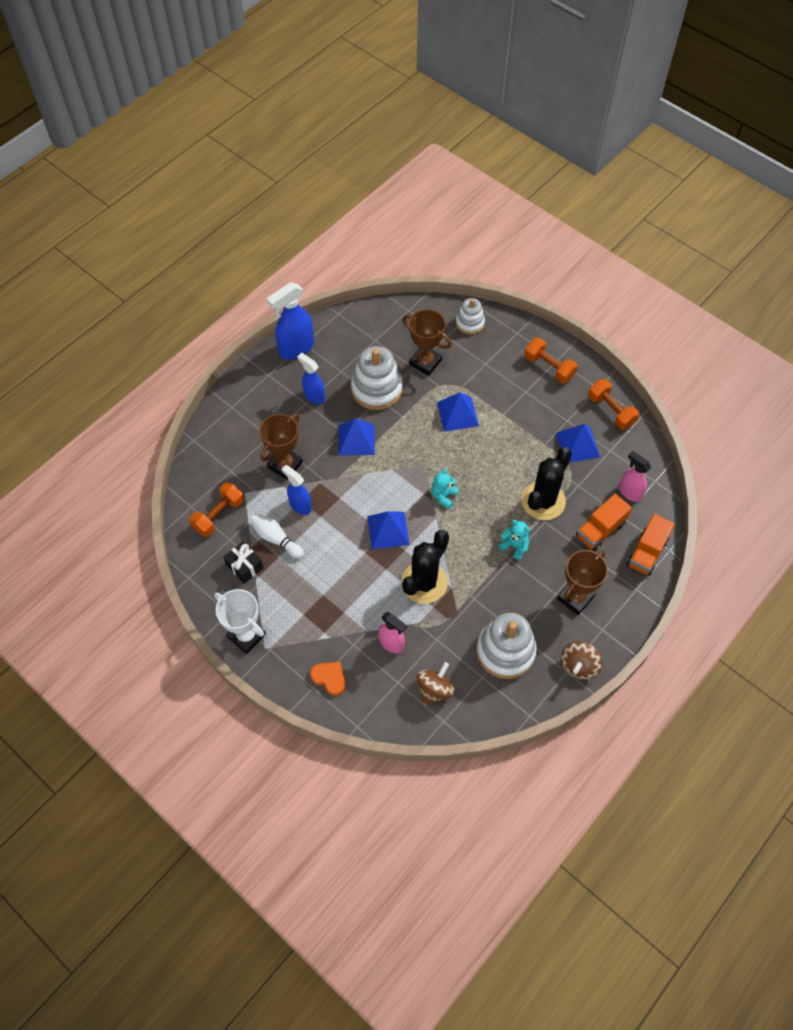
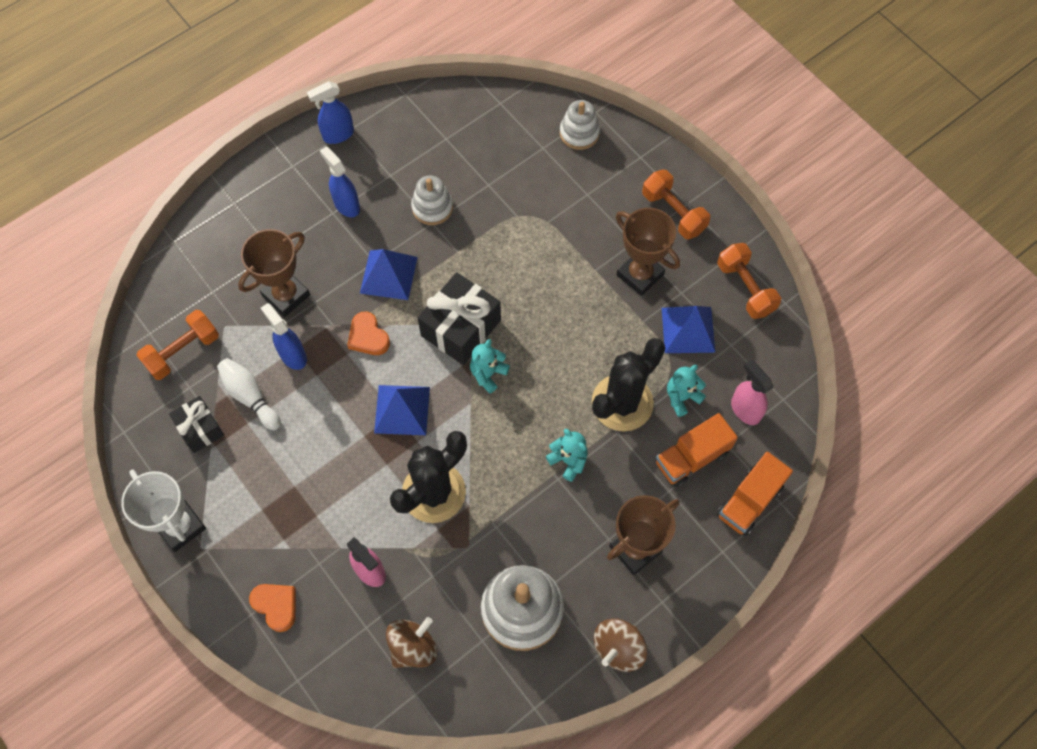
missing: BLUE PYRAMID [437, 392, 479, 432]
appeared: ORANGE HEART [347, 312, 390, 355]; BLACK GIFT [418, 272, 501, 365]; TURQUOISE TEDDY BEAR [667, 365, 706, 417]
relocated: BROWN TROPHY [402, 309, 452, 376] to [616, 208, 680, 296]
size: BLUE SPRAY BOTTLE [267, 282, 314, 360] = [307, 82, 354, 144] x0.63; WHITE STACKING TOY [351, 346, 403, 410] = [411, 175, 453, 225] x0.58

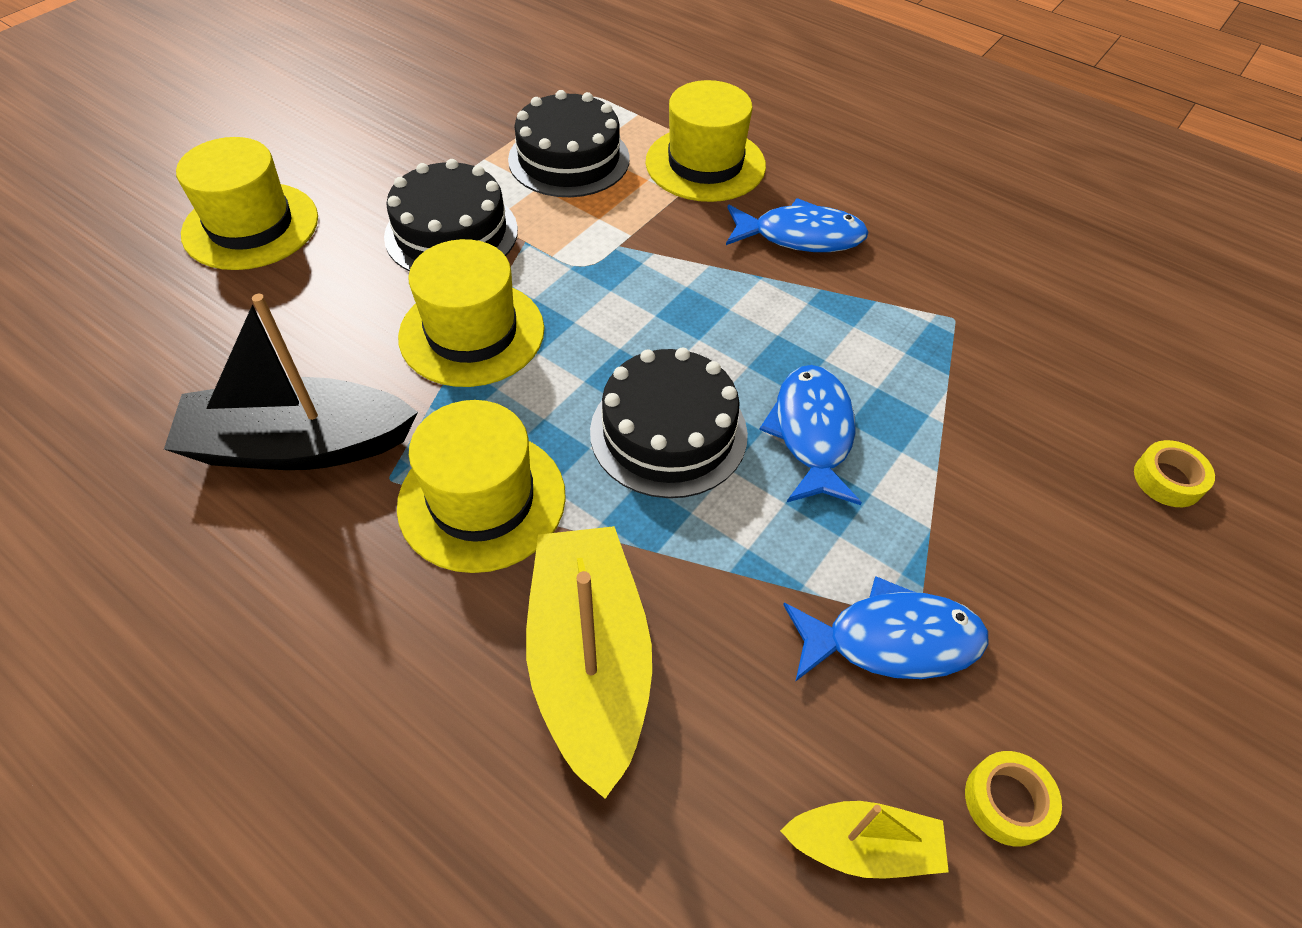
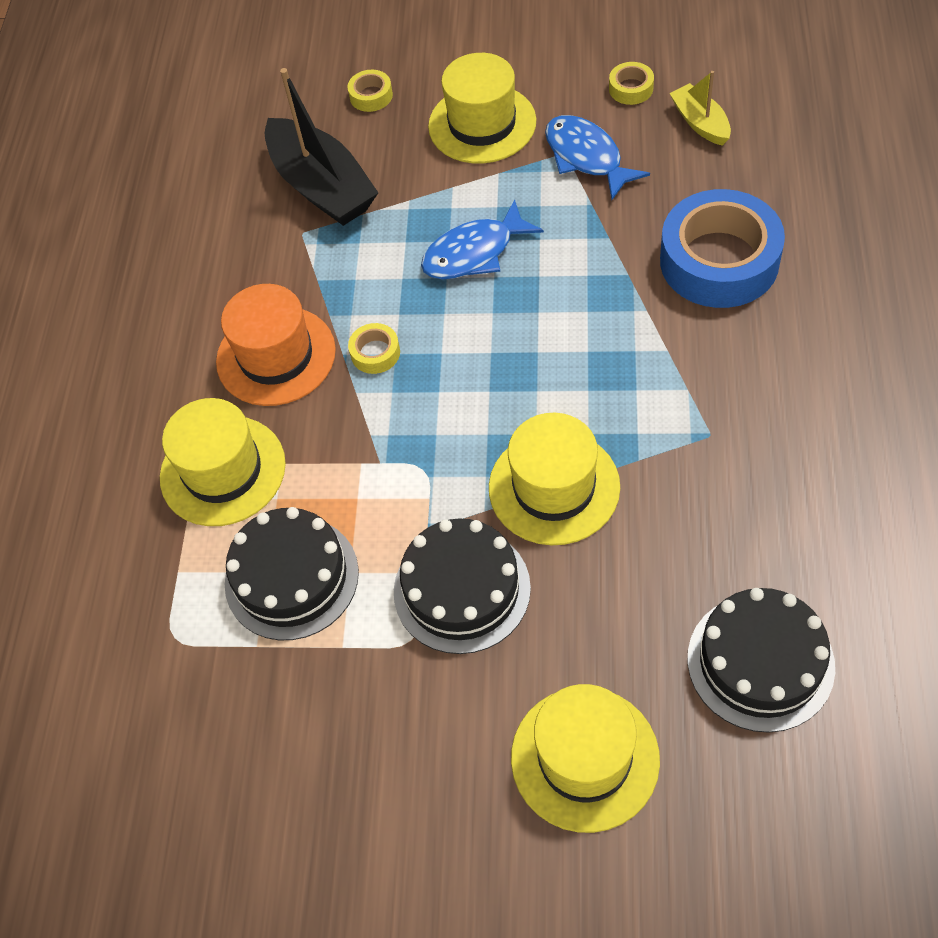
appeared: YELLOW TAPE [348, 323, 400, 374]
relocated: BLACK BOAT [164, 294, 418, 470] to [265, 68, 378, 226]; YELLOW HAT [397, 400, 566, 573] to [428, 53, 536, 163]; BLACK CAKE [590, 348, 748, 498] to [688, 588, 835, 733]
exchanged: YELLOW BOAT [526, 526, 652, 799] to BLUE TAPE [660, 189, 785, 308]; BLUE FISH [726, 198, 869, 252] to ORANGE HAT [216, 284, 336, 406]

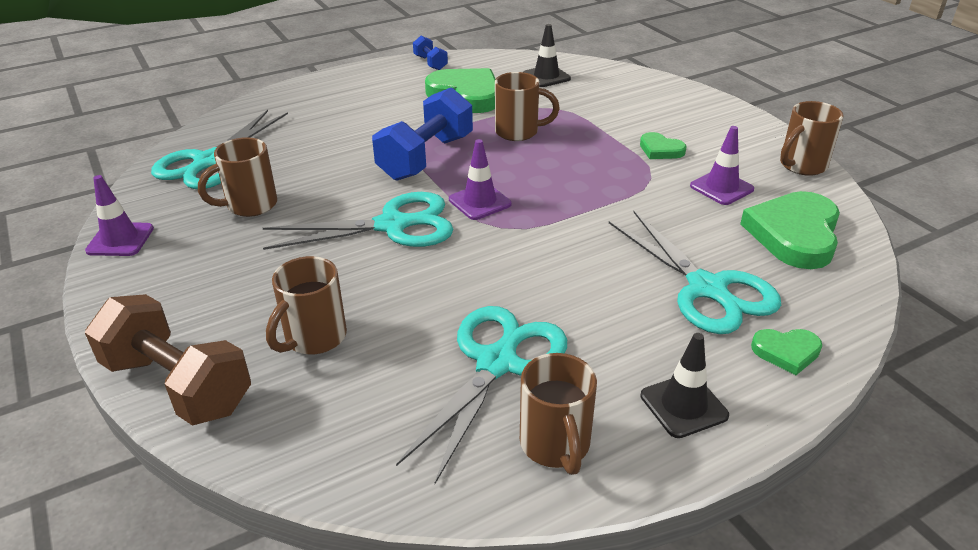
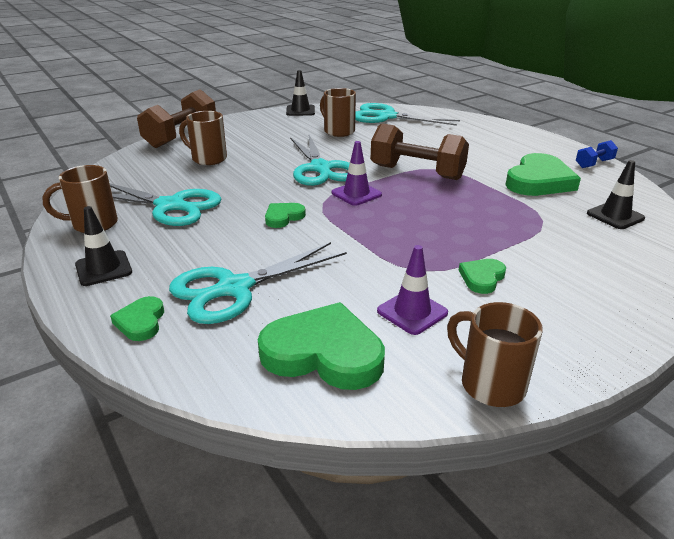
missing: BROWN MUG [495, 72, 560, 141]
appeared: GREEN HEART [265, 203, 306, 228]
colour: PURPLE TRAFFIC CONE [85, 175, 154, 256] to BLACK TRAFFIC CONE [286, 70, 315, 116]; BLUE DUMBBELL [372, 87, 473, 181] to BROWN DUMBBELL [371, 124, 469, 180]

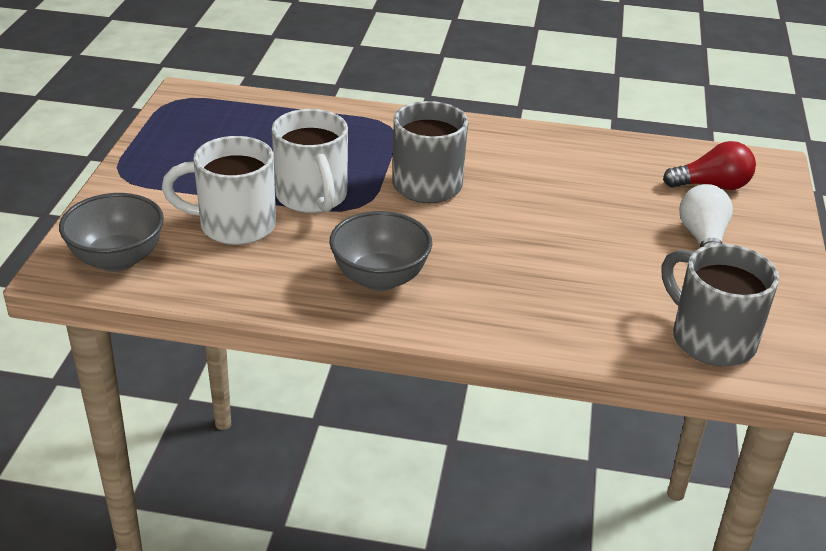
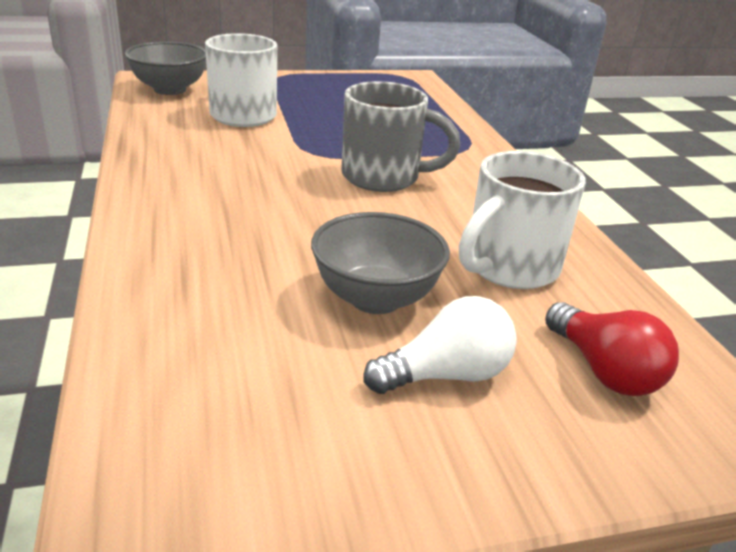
missing: GREY MUG [662, 244, 779, 366]
relocated: WHITE MUG [272, 109, 348, 213] to [459, 151, 586, 289]; GREY BOWL [329, 211, 432, 291] to [311, 212, 450, 314]

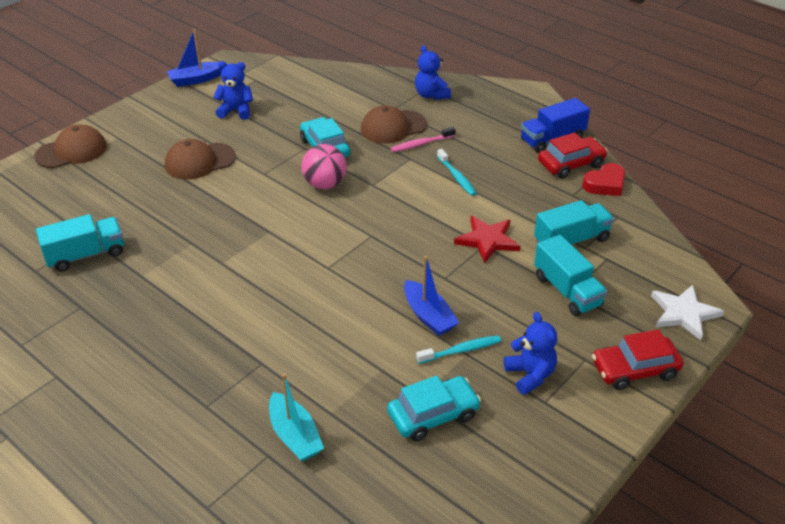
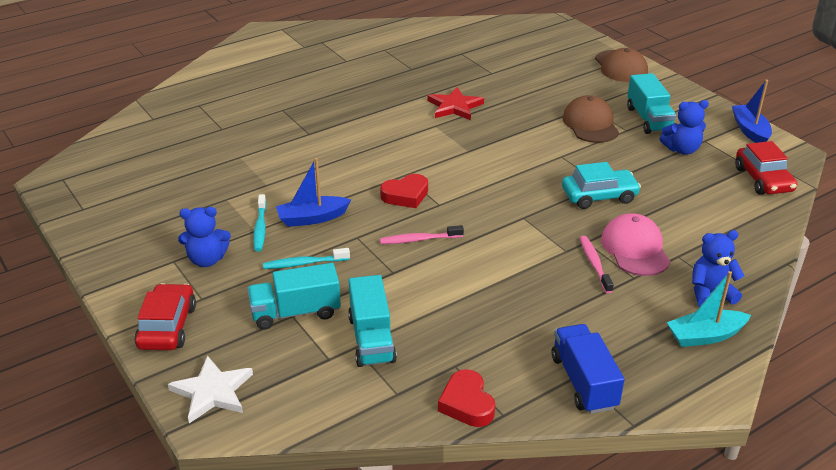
missing: PINK BALL [301, 144, 347, 189]; TURQUOISE CAR [387, 375, 481, 441]
appeared: RED HEART [380, 174, 428, 208]; PINK TOOTHBRUSH [380, 225, 464, 244]
relocated: TURQUOISE TRUCK [36, 214, 124, 272] to [627, 73, 676, 134]; TURQUOISE BOAT [269, 373, 324, 462] to [667, 271, 751, 347]; TURQUOISE TOOTHBRUSH [437, 149, 477, 196] to [263, 248, 350, 269]; RED STAR [454, 216, 520, 264] to [427, 87, 484, 120]; RED CAR [538, 133, 607, 179] to [735, 141, 797, 195]
colour: BROWN CAP [361, 105, 427, 144] to PINK CAP [601, 213, 670, 276]
spun: BLUE TEDDY BEAR [213, 61, 253, 120] = [660, 100, 709, 155] 60 degrees clockwise

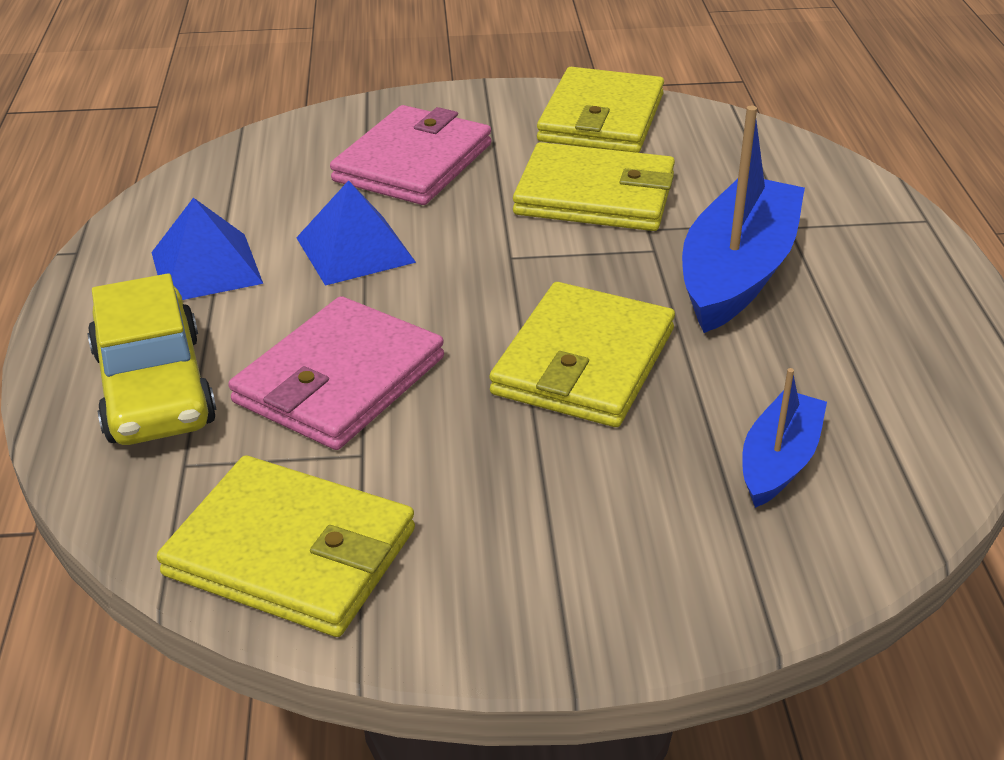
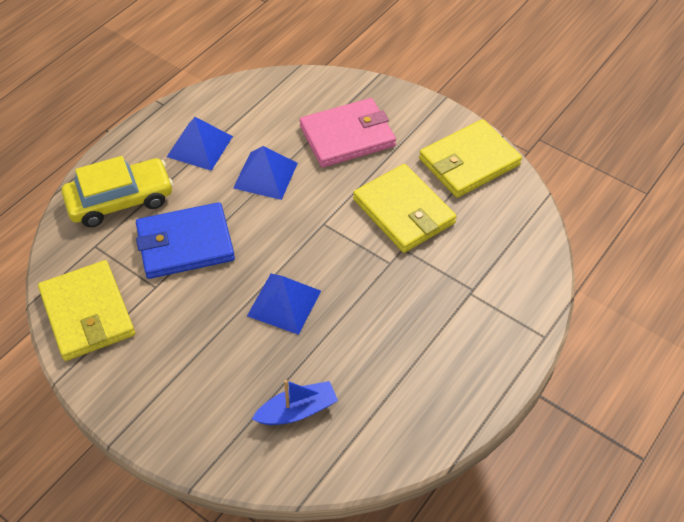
missing: BLUE BOAT [682, 106, 805, 333]
exchanged: YELLOW WALLET [489, 282, 675, 427] to BLUE PYRAMID [247, 274, 321, 335]
colour: PINK WALLET [228, 296, 444, 450] to BLUE WALLET [136, 202, 235, 279]
spun: YELLOW CAR [87, 273, 217, 445] = [61, 156, 173, 227] 135 degrees counterclockwise

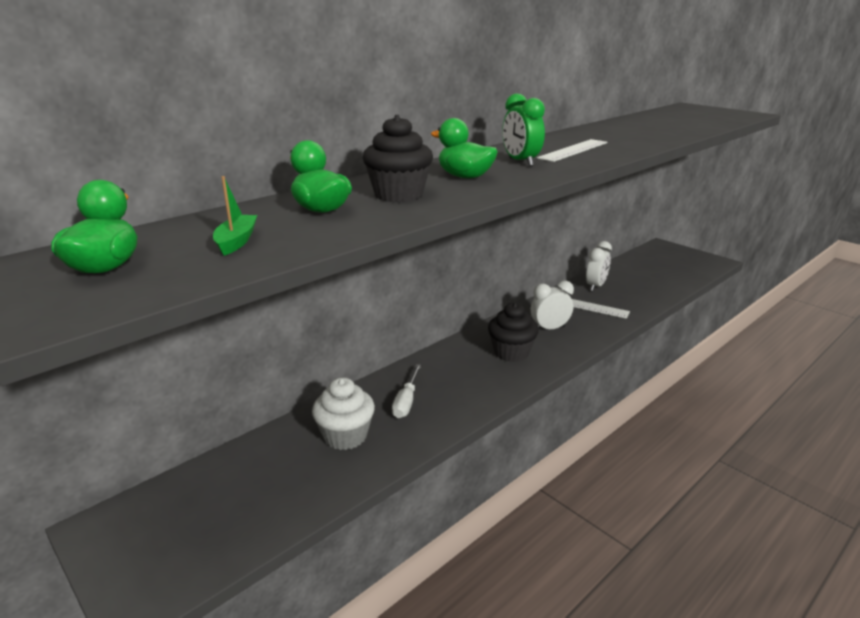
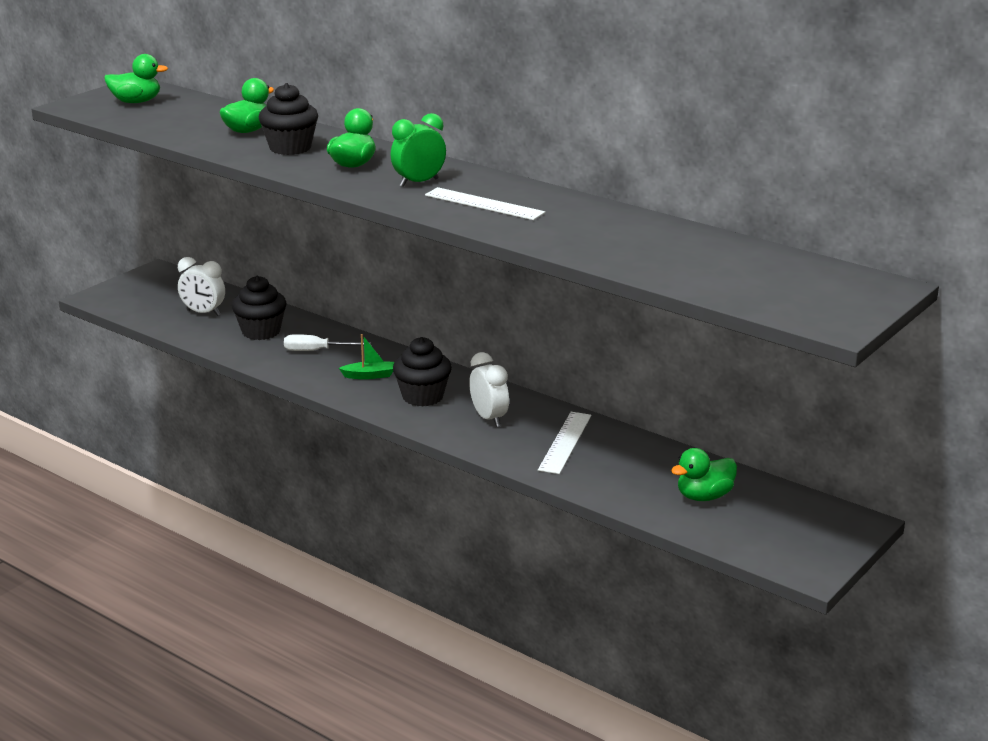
appeared: GREEN DUCK [671, 448, 737, 501]
relocated: GREEN BOAT [213, 176, 257, 256] to [339, 334, 394, 379]; WHITE CLOCK [586, 241, 612, 291] to [178, 257, 225, 316]
colour: WHITE CUPCAKE [312, 377, 375, 450] to BLACK CUPCAKE [232, 276, 287, 340]

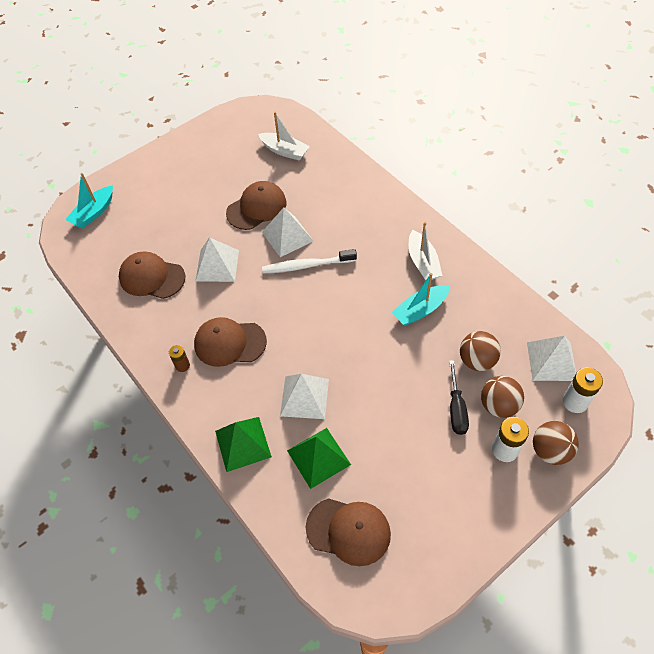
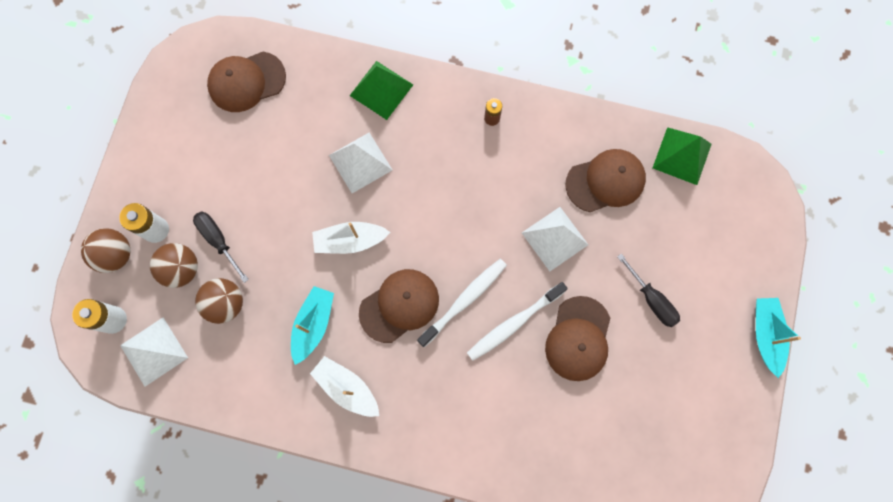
appeared: BLACK SCREWDRIVER [617, 253, 680, 327]
relocated: TURQUOISE BOAT [65, 173, 113, 228] to [756, 298, 801, 378]; BROWN CAP [194, 317, 267, 367] to [359, 269, 439, 343]; WHITE BOAT [258, 112, 310, 161] to [312, 222, 390, 254]; GREEN PYRAMID [287, 428, 351, 489] to [653, 127, 712, 185]
exchanged: WHITE PYRAMID [262, 207, 313, 257] to WHITE TOOTHBRUSH [467, 282, 568, 361]

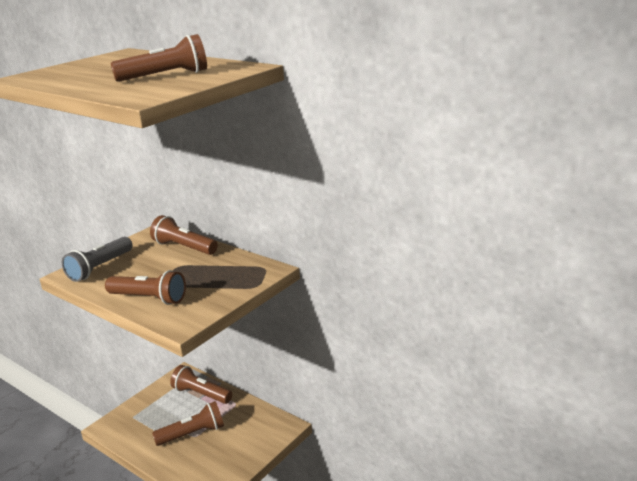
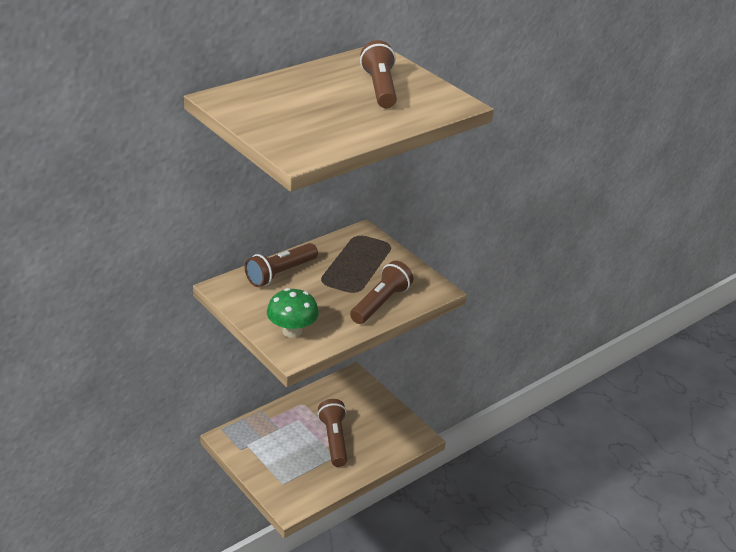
missing: BROWN FLASHLIGHT [170, 365, 232, 404]
exchanged: GREY FLASHLIGHT [62, 237, 133, 282] to GREEN MUSHROOM [267, 288, 319, 338]

